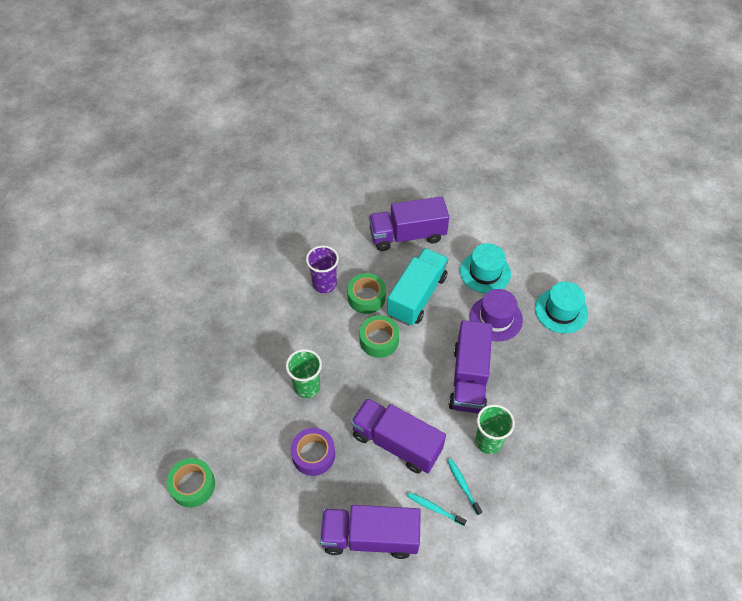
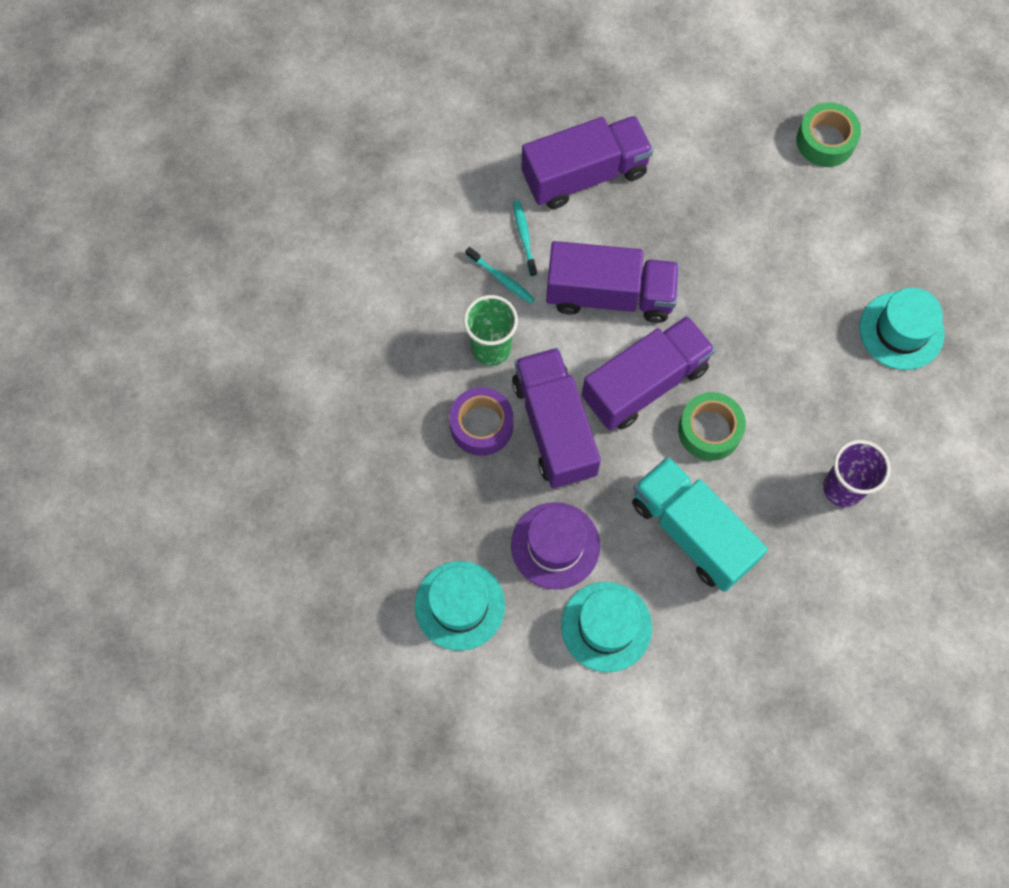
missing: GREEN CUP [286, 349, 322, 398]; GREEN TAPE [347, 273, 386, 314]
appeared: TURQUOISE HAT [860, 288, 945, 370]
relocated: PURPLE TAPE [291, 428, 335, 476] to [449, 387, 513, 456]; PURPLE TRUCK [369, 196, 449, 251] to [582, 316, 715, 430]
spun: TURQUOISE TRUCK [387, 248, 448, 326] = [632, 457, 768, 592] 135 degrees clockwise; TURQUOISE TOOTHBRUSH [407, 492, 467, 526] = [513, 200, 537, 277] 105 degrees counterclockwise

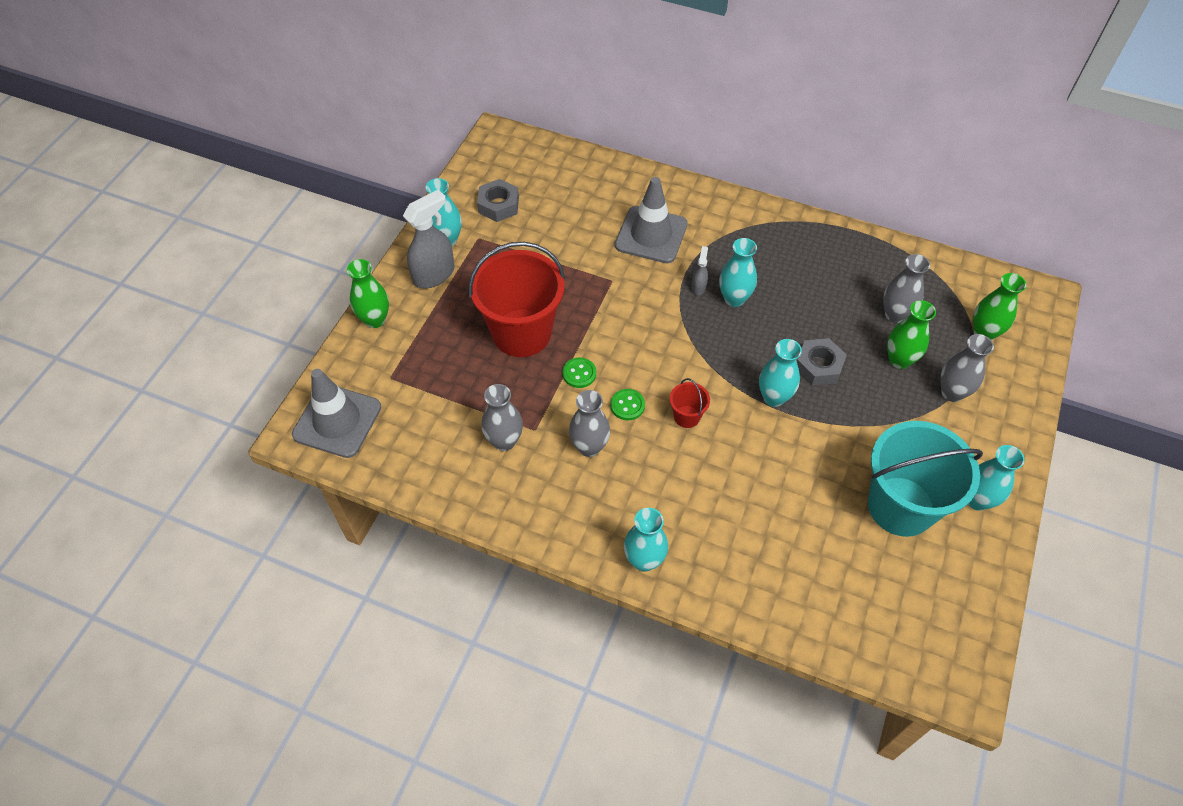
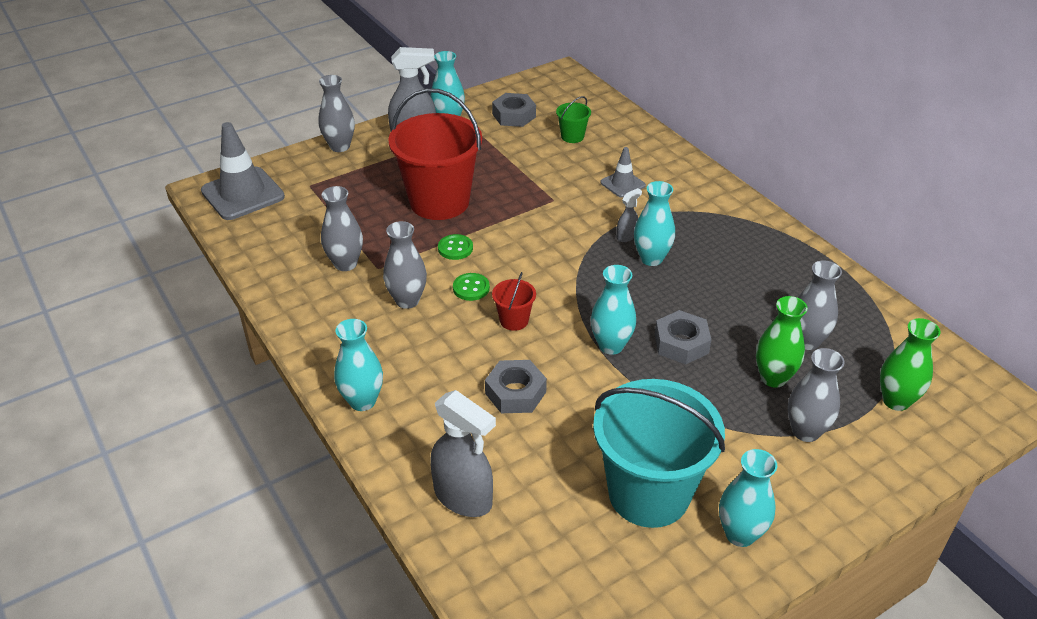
appeared: GREY SPRAY BOTTLE [430, 390, 496, 517]; GREY NUT [485, 360, 547, 413]; GREEN BUCKET [556, 96, 591, 143]
colour: GREEN VASE [347, 259, 389, 328] to GREY VASE [318, 75, 355, 152]
size: GREY TRAFFIC CONE [615, 177, 688, 263] = [600, 147, 646, 198] x0.53

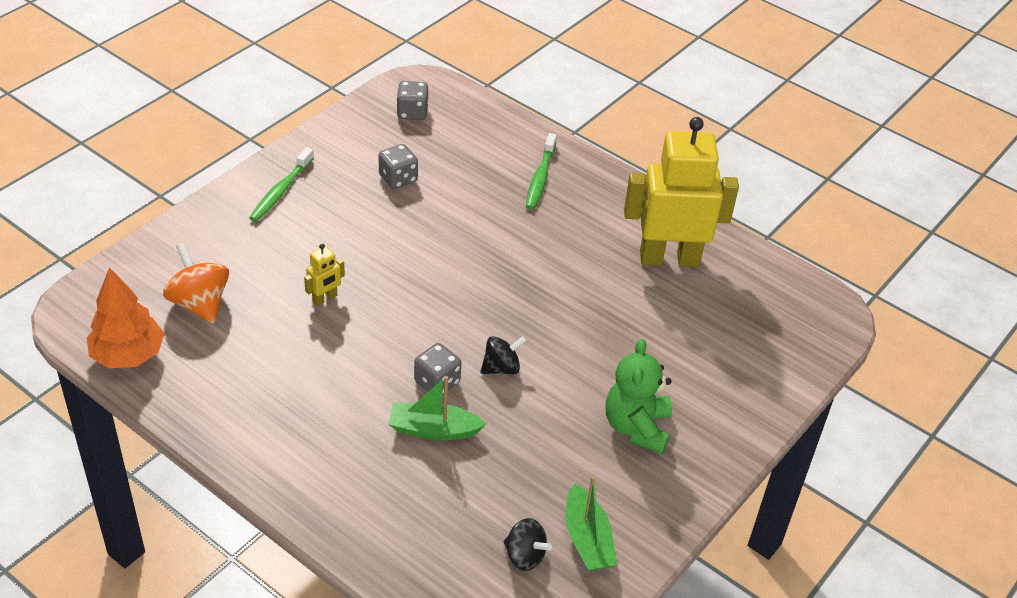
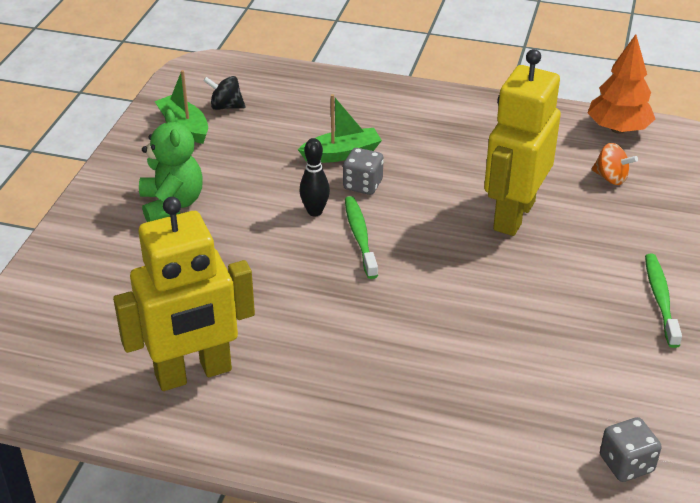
missing: GREY DICE [379, 144, 418, 189]
relocated: GREEN TOOTHBRUSH [526, 133, 557, 210] to [345, 196, 378, 279]
exchanged: BLACK SPINNING TOP [480, 336, 527, 374] to BLACK BOWLING PIN [300, 138, 330, 216]
size: ORANGE SPINNING TOP [163, 243, 229, 324] = [591, 143, 638, 185] x0.65; YELLOW ROBOT [304, 244, 345, 306] = [484, 49, 561, 236] x2.50

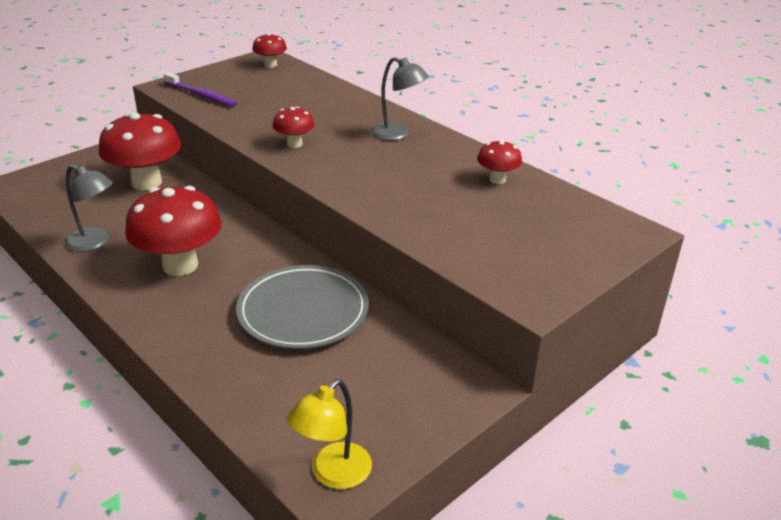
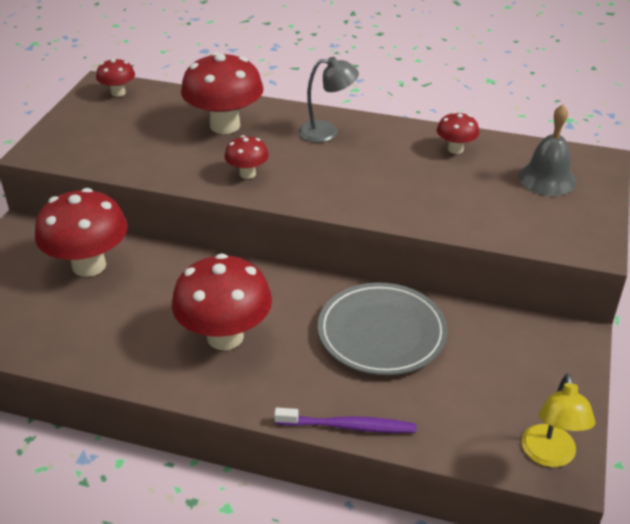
missing: GREY LAMP [65, 165, 113, 252]
appeared: RED MUSHROOM [181, 52, 264, 134]; GREY BELL [519, 105, 576, 196]
relocated: PURPLE TOOTHBRUSH [164, 72, 237, 107] to [274, 408, 416, 433]

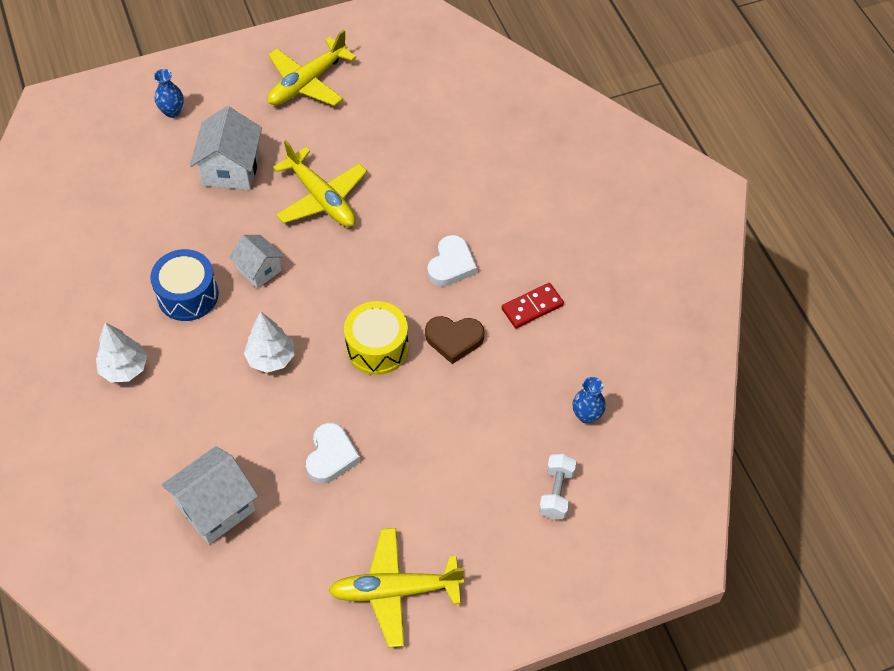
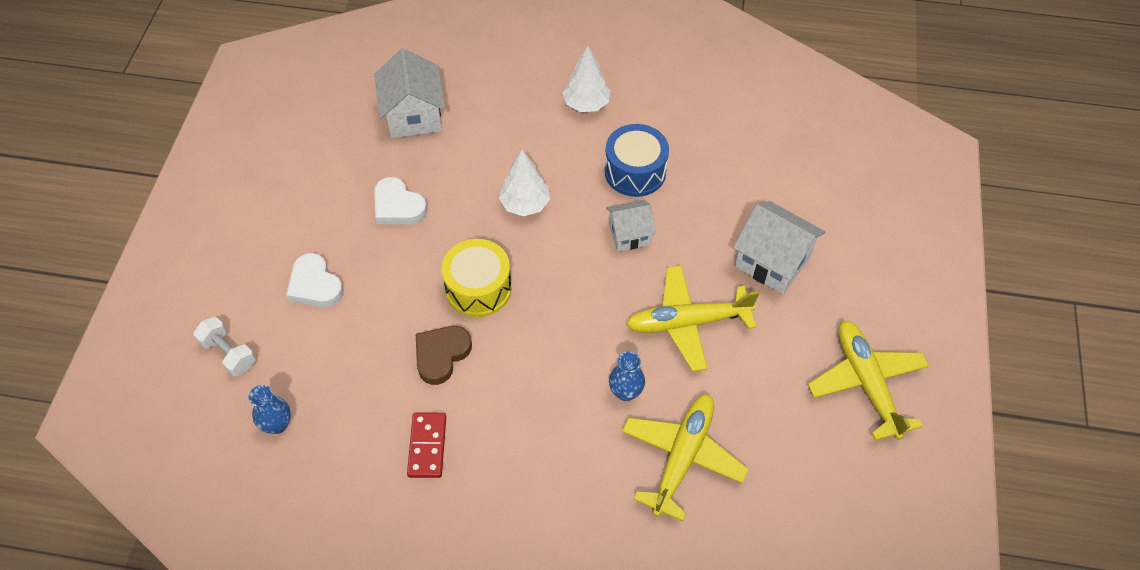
relocated: BLUE VASE [154, 69, 184, 118] to [609, 351, 645, 401]; YELLOW PLANE [328, 528, 464, 648] to [622, 394, 749, 521]; WHITE HEART [427, 235, 477, 287] to [286, 253, 344, 307]

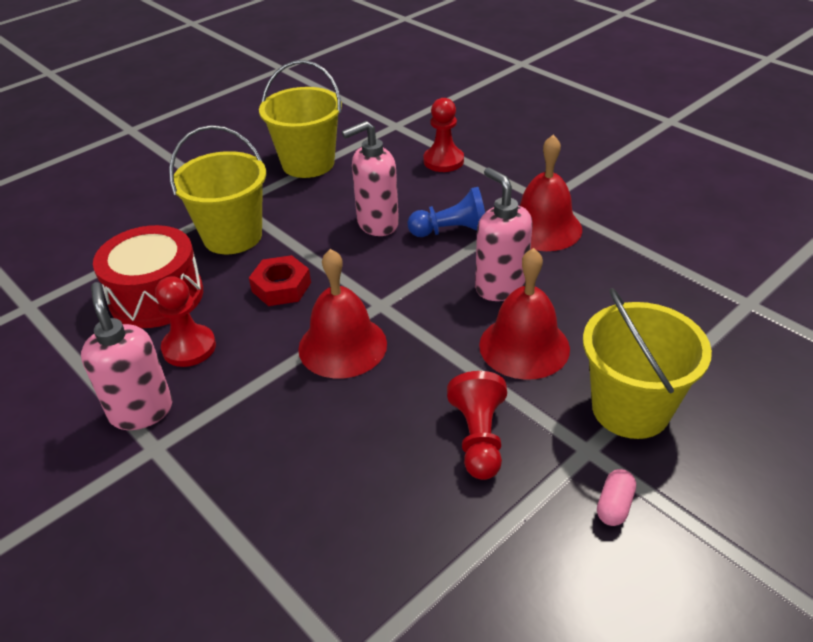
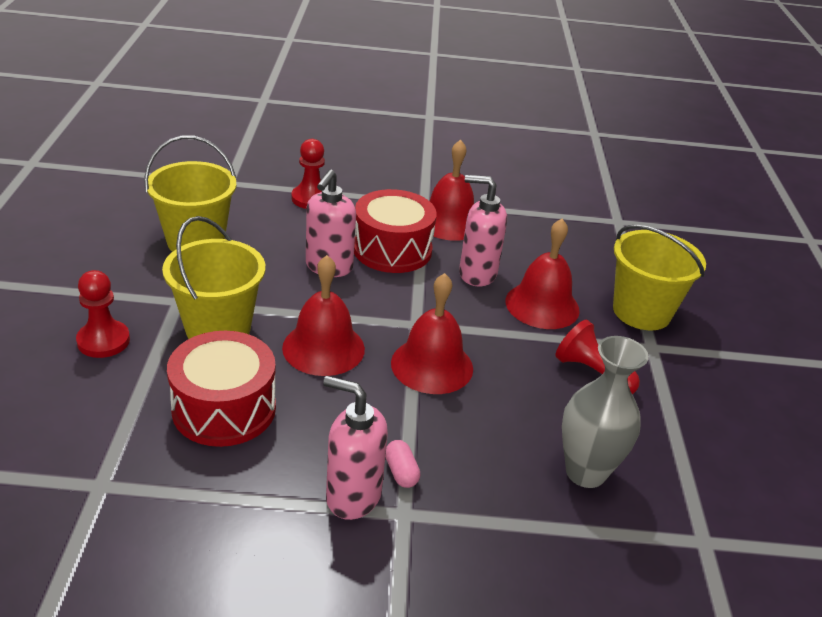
appeared: GREY VASE [562, 336, 649, 488]
relocated: RED PAWN [155, 276, 216, 367] to [76, 270, 130, 358]; PINK CAPSULE [597, 469, 636, 526] to [385, 440, 420, 488]
exchanged: RED NUT [249, 255, 311, 306] to RED BELL [282, 255, 365, 376]; BLUE PAWN [408, 187, 485, 237] to RED DRUM [354, 189, 437, 273]

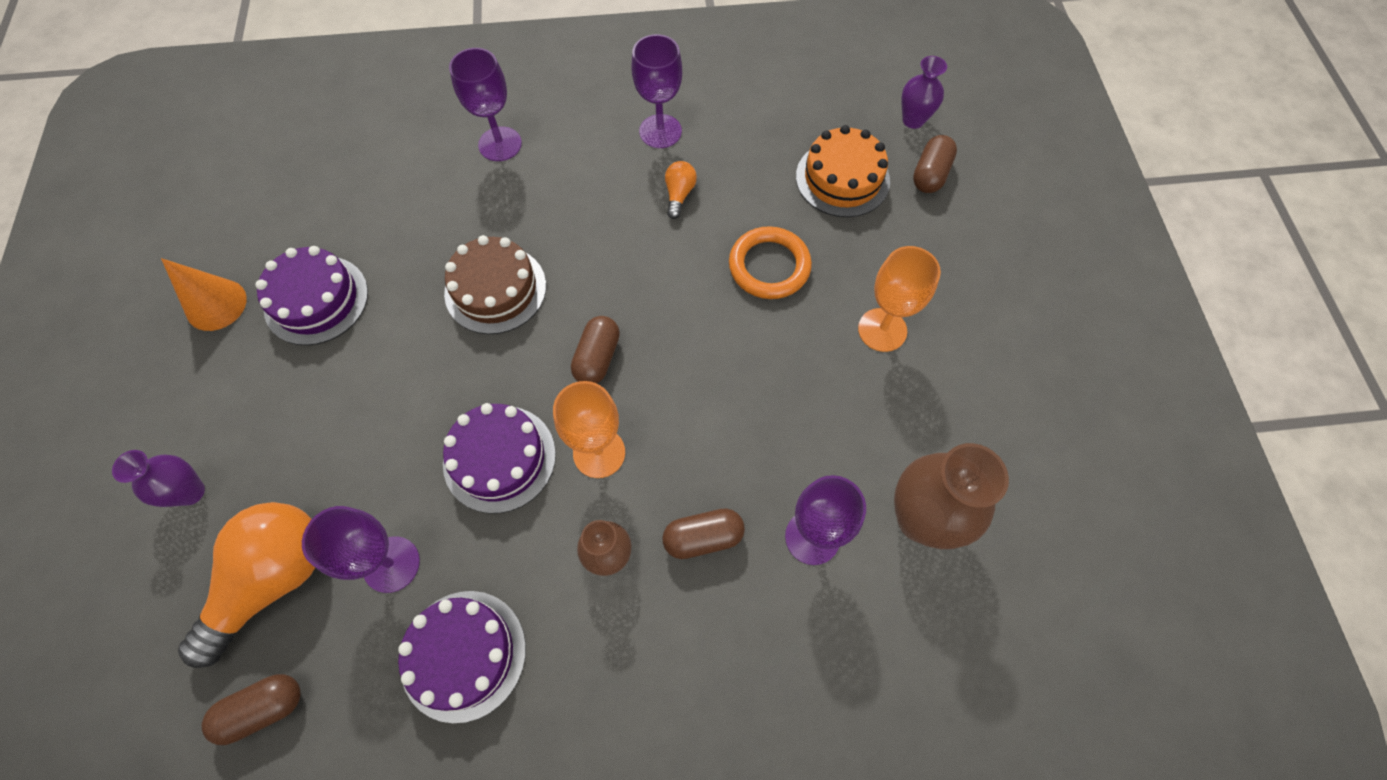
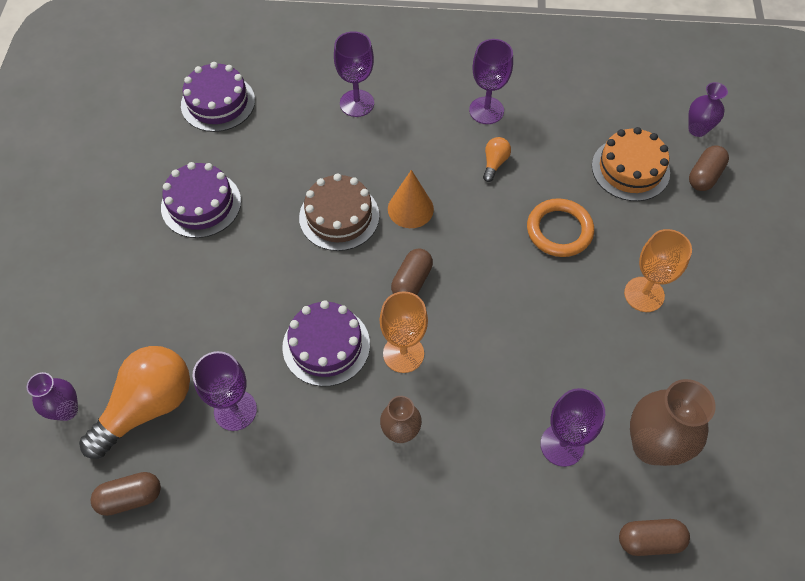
relocated: PURPLE VASE [112, 450, 205, 507] to [27, 372, 78, 421]; ORANGE CONE [161, 258, 247, 331] to [388, 170, 434, 228]; PURPLE CAKE [398, 591, 526, 723] to [181, 62, 255, 132]; BROWN CAPSULE [662, 508, 745, 559] to [619, 519, 690, 556]

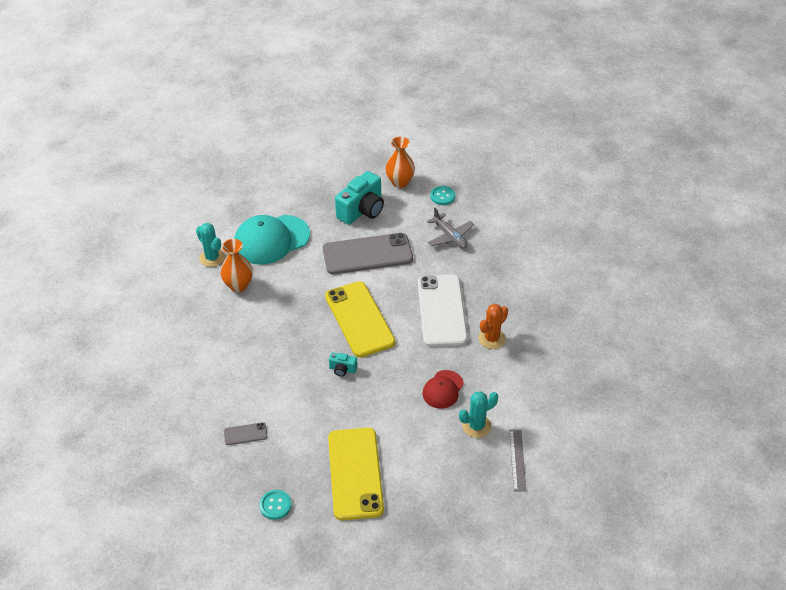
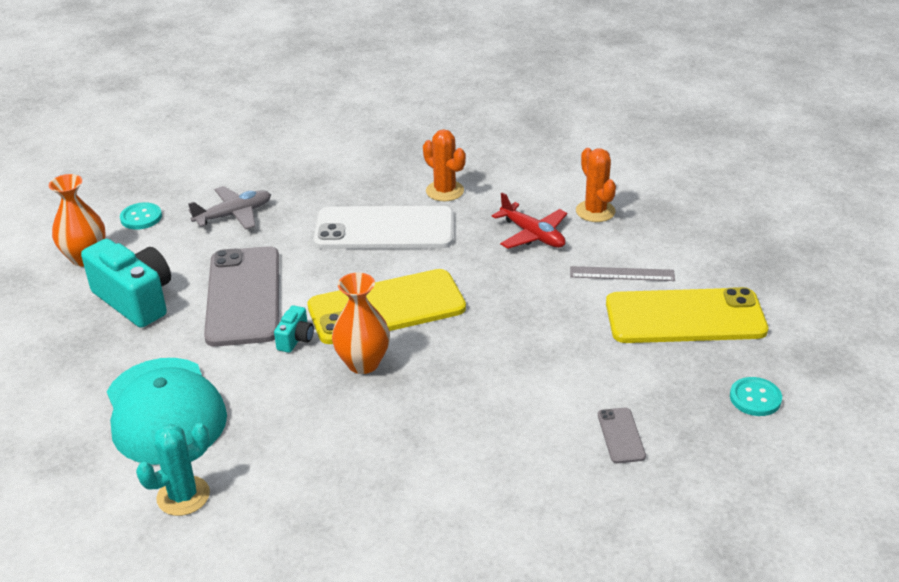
relocated: ORANGE VASE [220, 239, 253, 292] to [332, 272, 390, 374]; TURQUOISE CAMERA [329, 353, 357, 377] to [274, 305, 314, 353]; GREY RULER [509, 430, 526, 492] to [570, 266, 675, 281]
exchanged: RED CAP [423, 370, 464, 409] to RED PLANE [492, 192, 567, 249]
colour: TURQUOISE CACTUS [459, 391, 498, 438] to ORANGE CACTUS [576, 148, 616, 222]

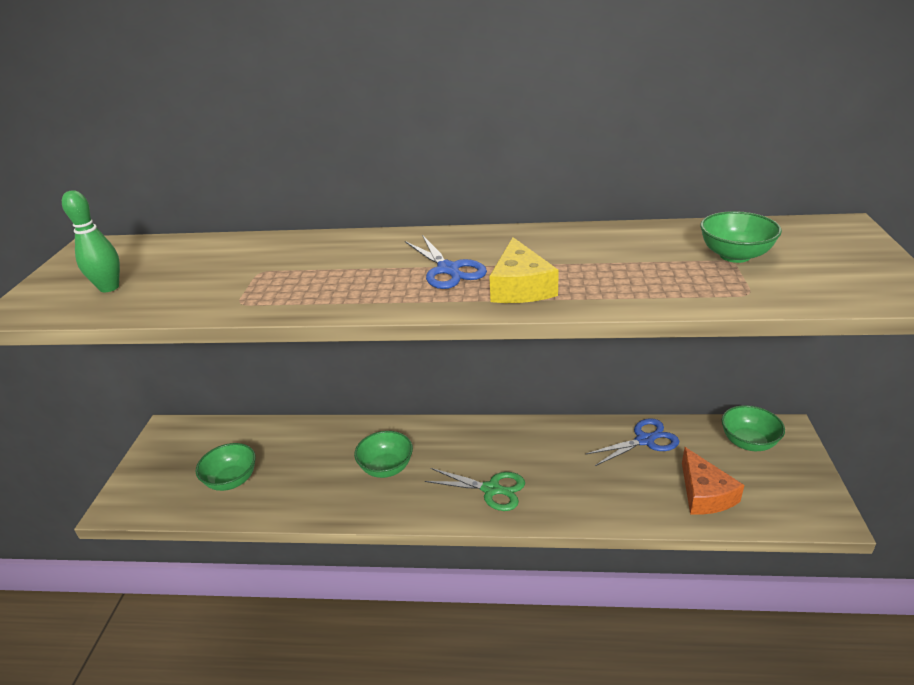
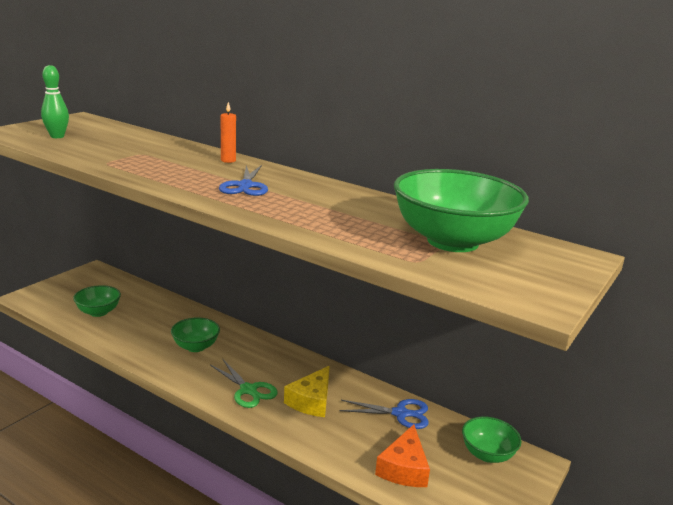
appeared: ORANGE CANDLE [221, 102, 236, 163]
relocated: YELLOW CHEESE [489, 237, 559, 303] to [284, 366, 330, 417]
size: GREEN BOWL [700, 211, 782, 263] = [394, 169, 529, 252] x1.95

